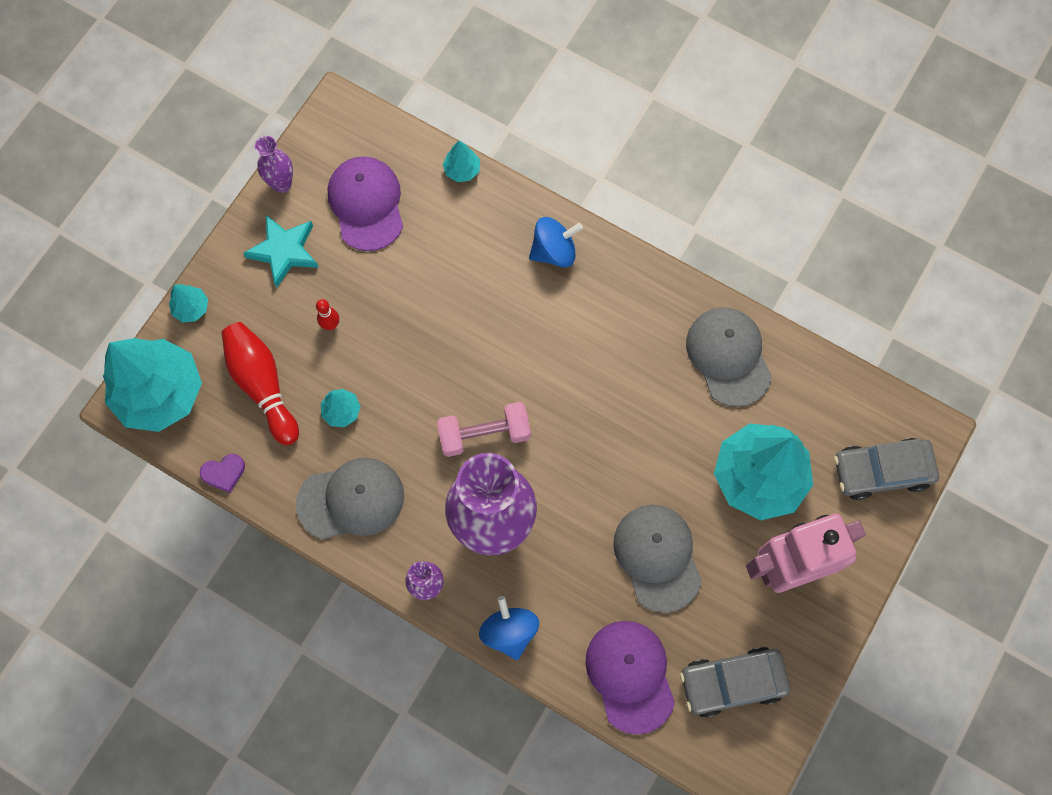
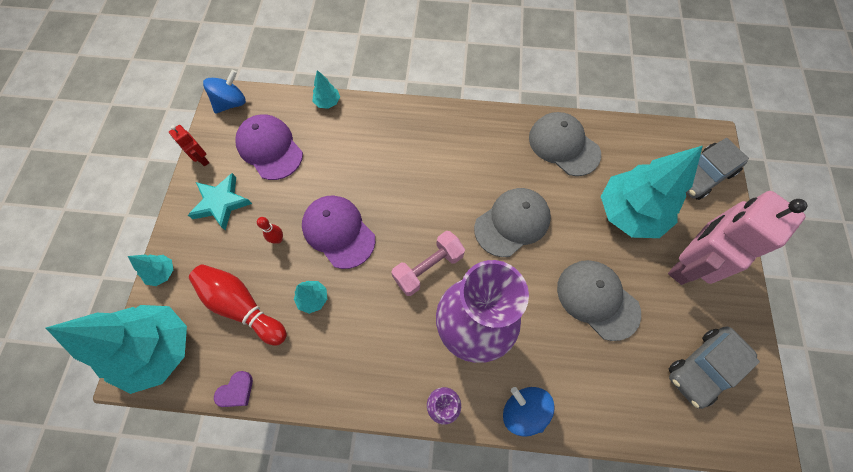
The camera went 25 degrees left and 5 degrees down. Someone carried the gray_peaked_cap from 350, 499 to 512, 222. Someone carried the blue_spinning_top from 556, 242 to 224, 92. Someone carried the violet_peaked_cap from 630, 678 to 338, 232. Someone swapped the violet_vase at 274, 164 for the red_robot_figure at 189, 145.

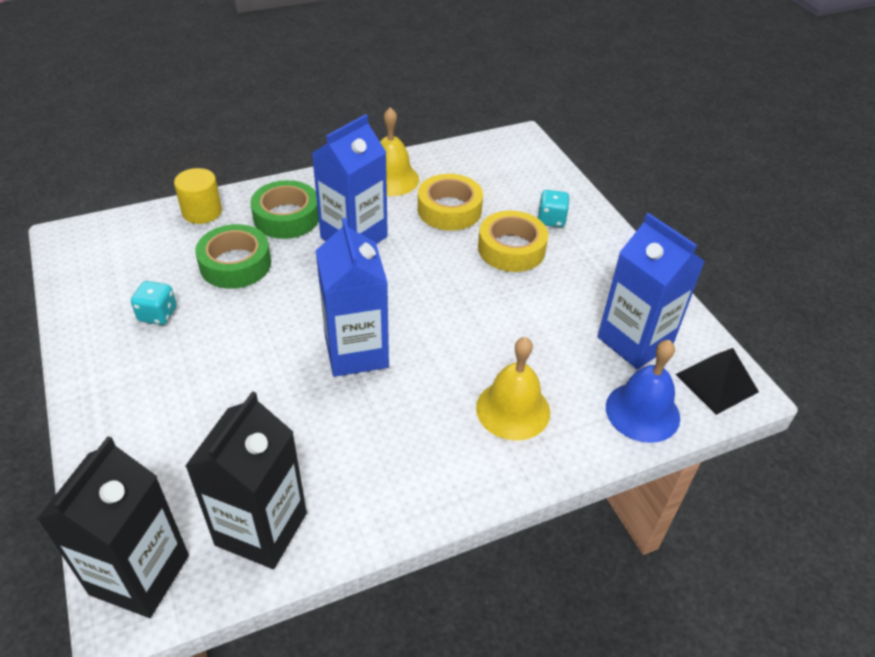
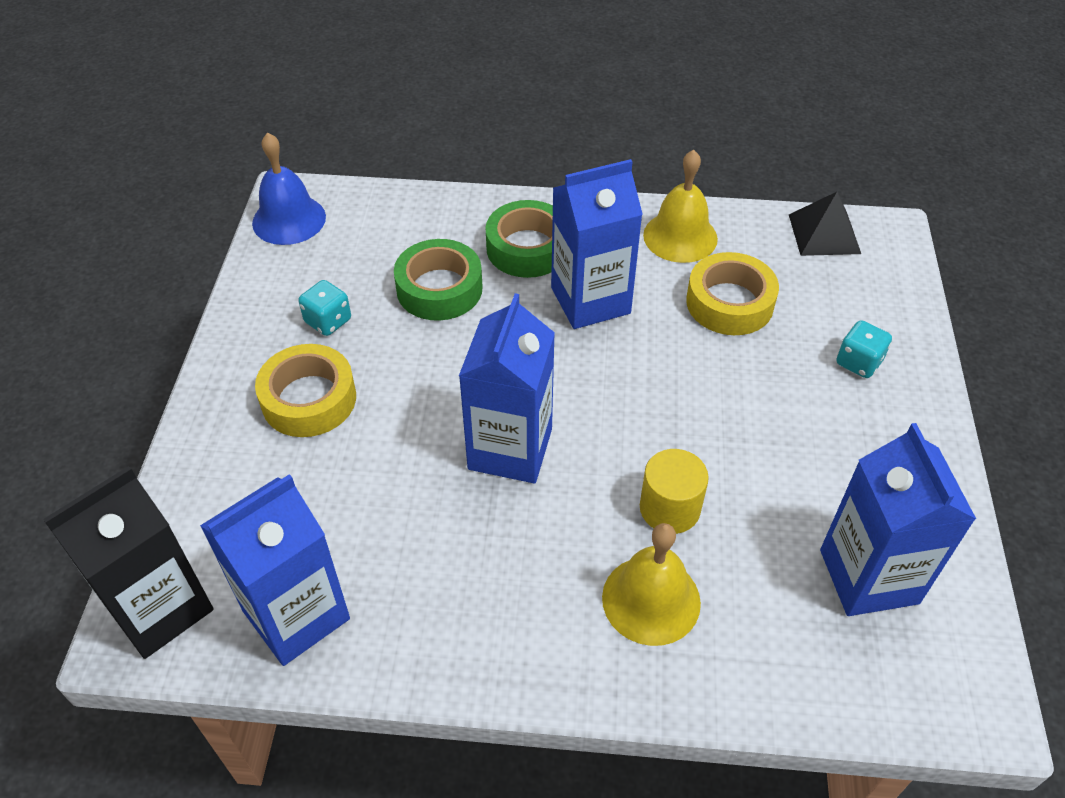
The camera went 30 degrees right and 5 degrees up. Someone carried the bright_yellow_solid_cylinder from 198, 196 to 674, 491. Someone carried the bright_yellow_roll_of_tape from 513, 241 to 305, 390. Someone carried the blue_hand_bell from 643, 391 to 289, 189. Someone carried the black_solid_pyramid from 717, 381 to 825, 224. Someone repainted the black_carton at 246, 480, which became the blue_carton at 275, 570.

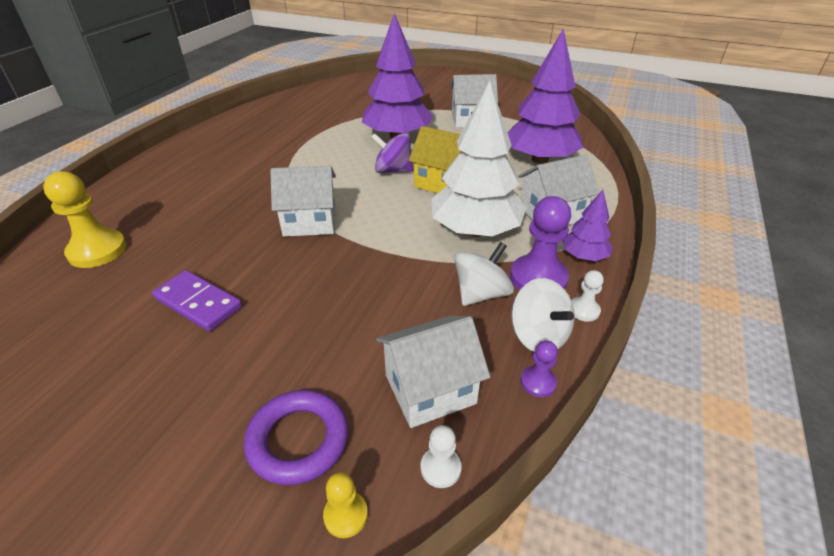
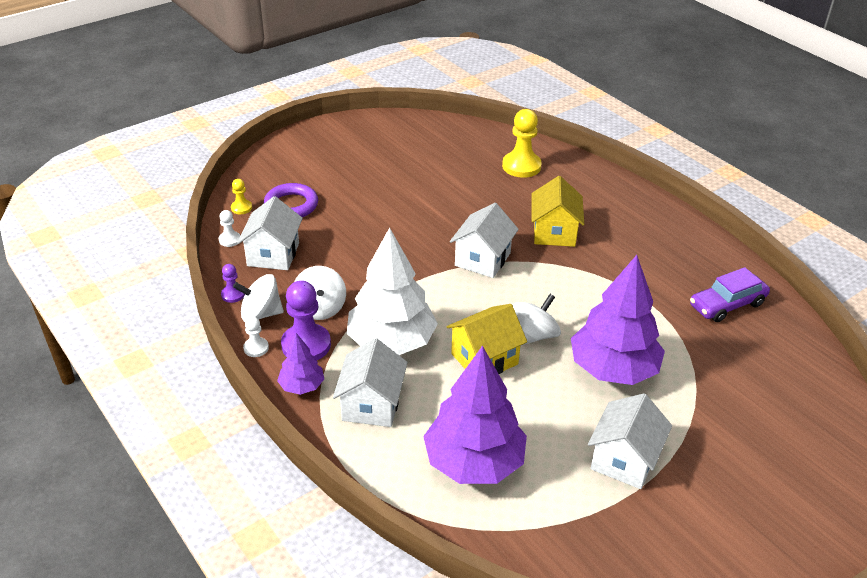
The camera went 120 degrees right and 0 degrees up. Someone took away the violet_domino at 197, 300. Someone put down the bright_yellow_cottage at 558, 211. Someone put down the violet_automobile at 730, 294. Someone repainted the violet_spinning_top at 392, 153, which became the snow-white_spinning_top at 537, 319.

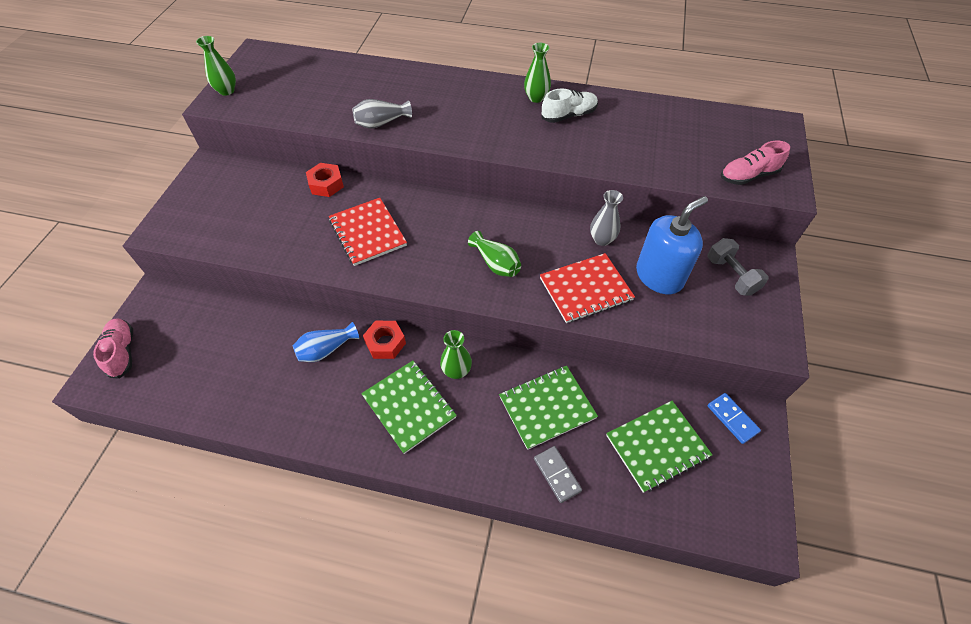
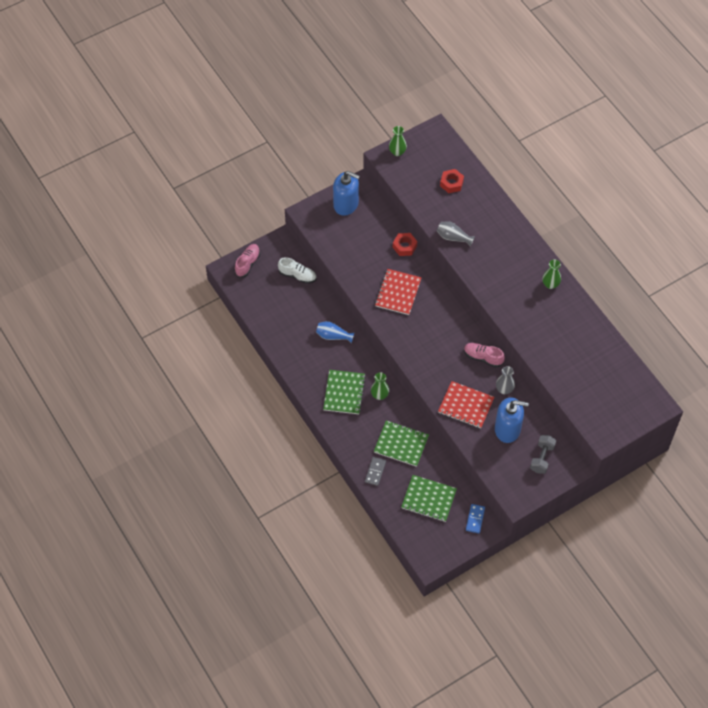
The camera went 45 degrees right and 5 degrees up. Someone took away the emerald_vase at 494, 254. Someone put down the blue_soap_pump at 346, 193. Someone carried the red_hexagon_nut from 384, 340 to 452, 181. Someone carried the snow-white_sneaker from 569, 105 to 297, 270. Someone carried the rosy_sneaker from 755, 163 to 484, 355.

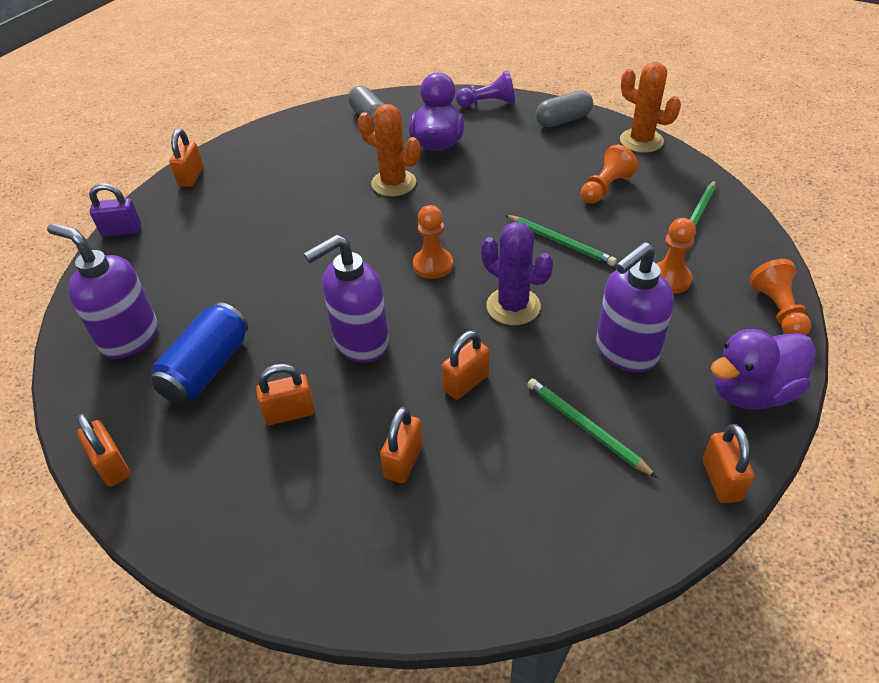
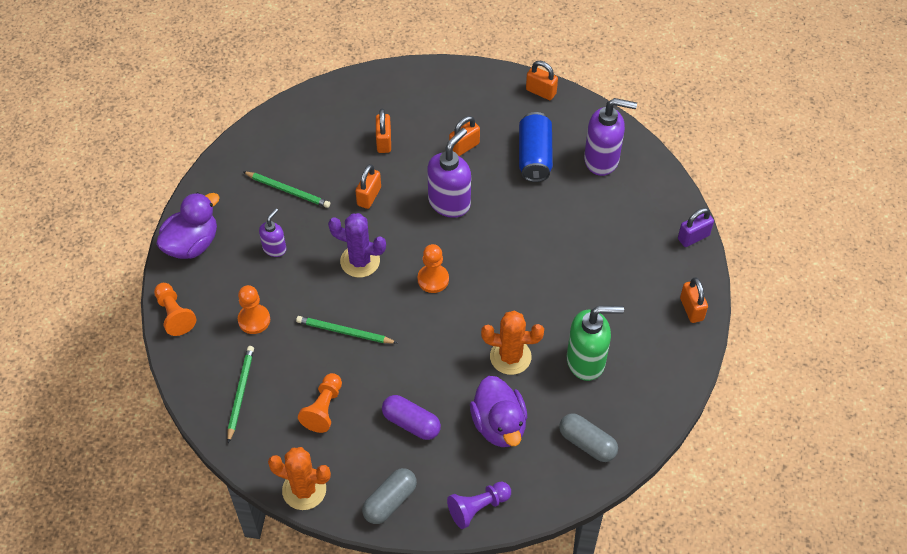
The camera went 155 degrees right and 10 degrees up. Someone took away the orange_padlock at 728, 463. Someone put down the violet_pill_shape at 411, 417. Someone put down the emerald_soap_pump at 595, 343. Someone scaled the violet_soap_pump at 635, 307 by 0.55.

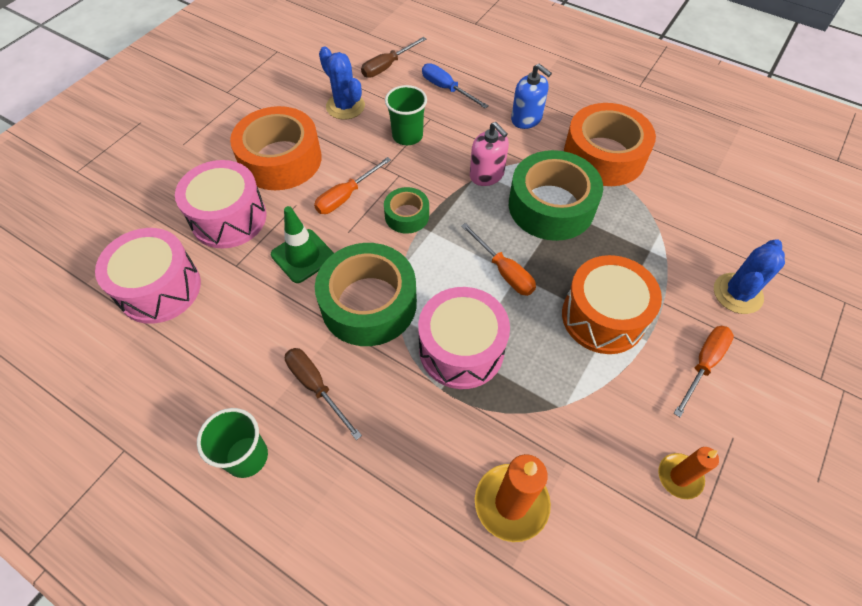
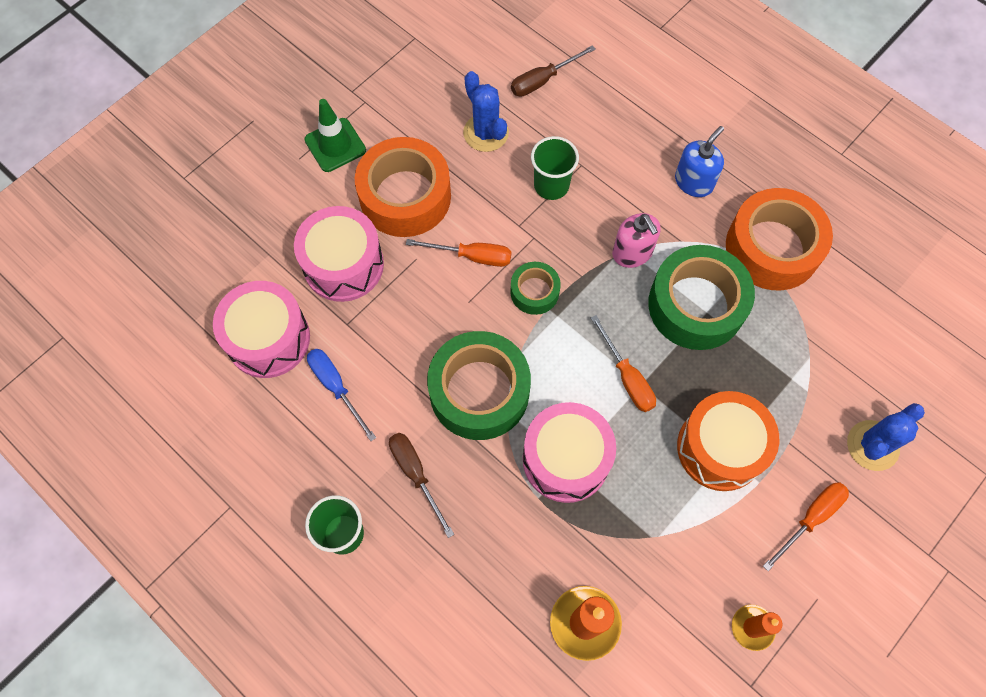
The camera went 10 degrees right and 10 degrees up. Someone carried the emerald_road_cone from 302, 244 to 335, 135. Someone carried the blue_flat_screwdriver from 455, 86 to 341, 395. Someone rotated the orange_flat_screwdriver at 352, 185 by 135 degrees counterclockwise. Someone rotated the blue_soap_pump at 531, 96 by 105 degrees counterclockwise.

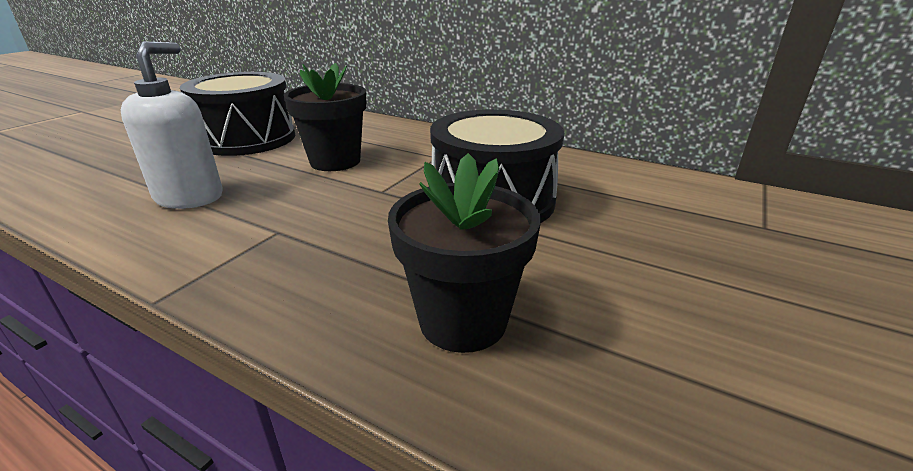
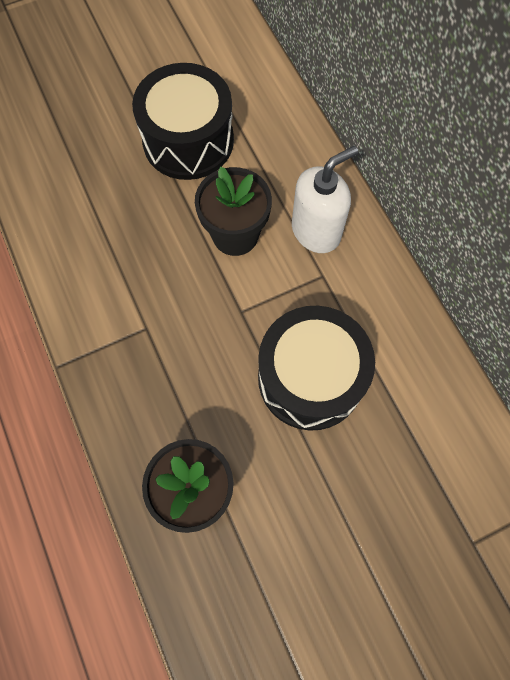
The camera went 35 degrees right and 40 degrees up. Someone carried the snow-white_soap_pump from 172, 125 to 325, 199.

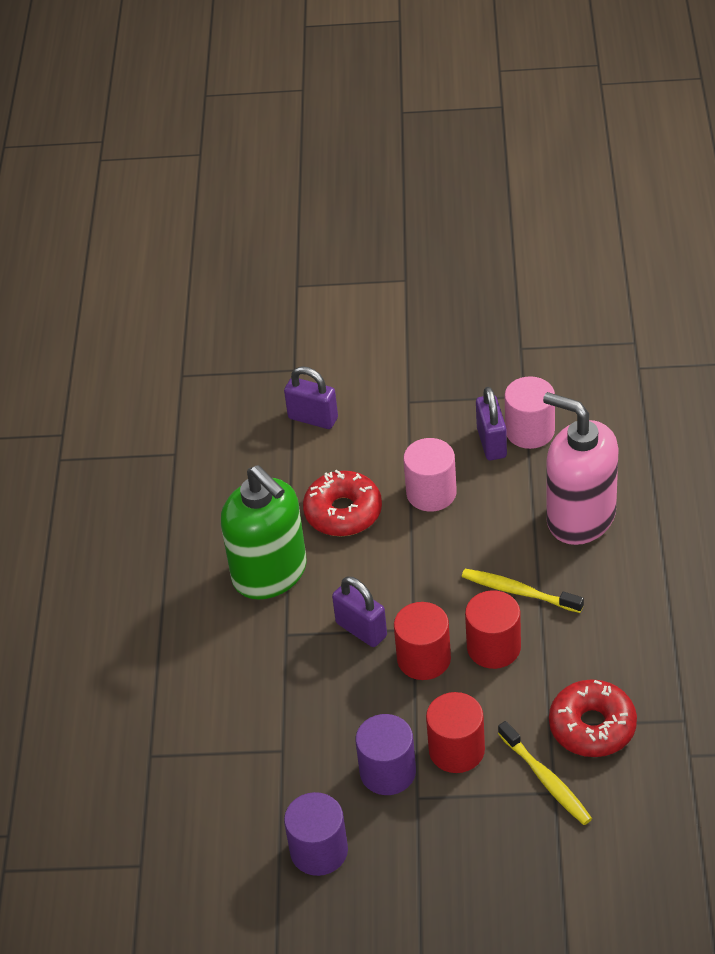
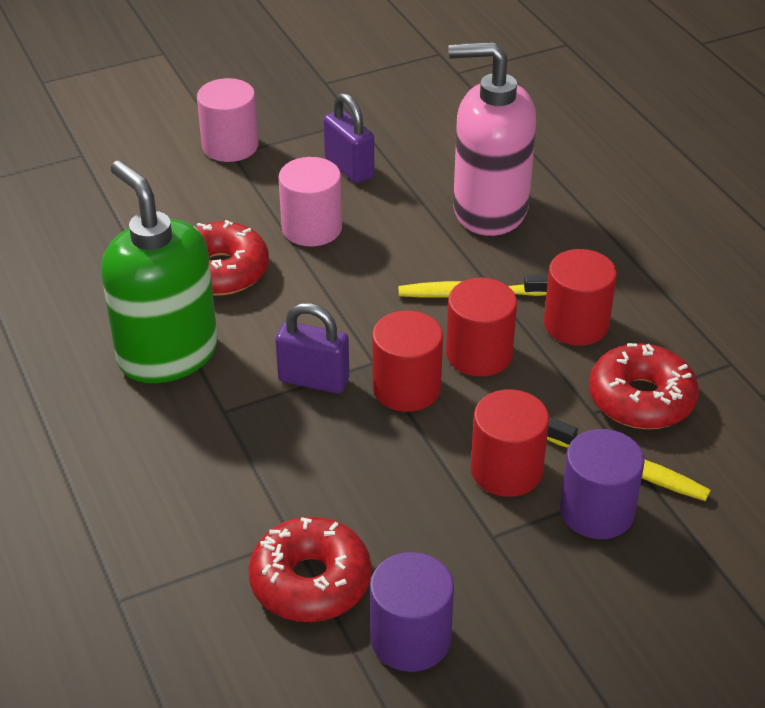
The camera went 30 degrees left and 5 degrees down. Someone took away the violet_padlock at 311, 397. Someone put down the red_glazed_donut at 309, 569. Someone put down the red_solid_cylinder at 580, 297. Someone carried the violet_solid_cylinder from 386, 754 to 602, 484. Someone carried the rosy_solid_cylinder from 530, 412 to 228, 120. Someone rotated the emerald_soap_pump at 264, 532 by 150 degrees counterclockwise.

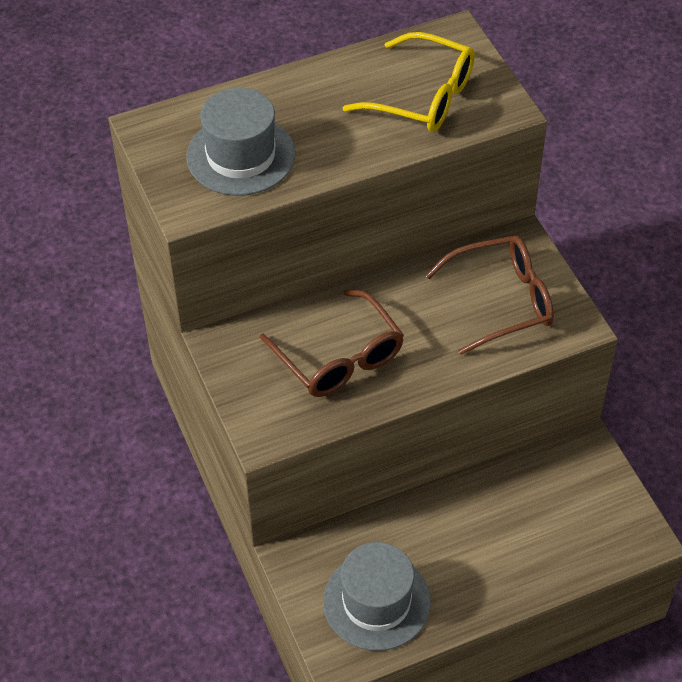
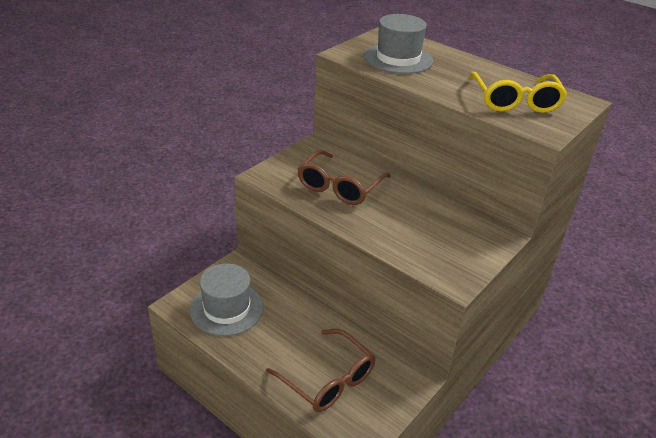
The camera went 60 degrees right and 15 degrees down. Someone carried the dark_brown_glasses from 489, 295 to 320, 370.

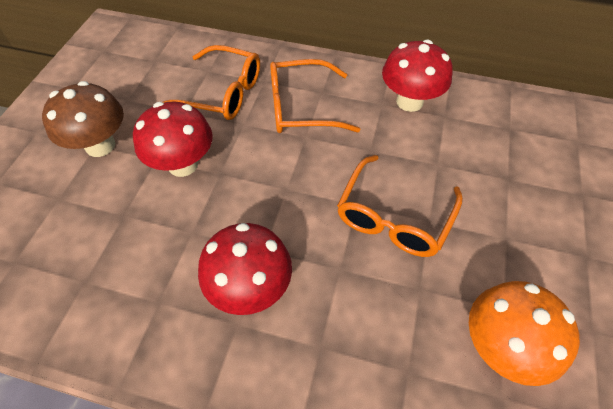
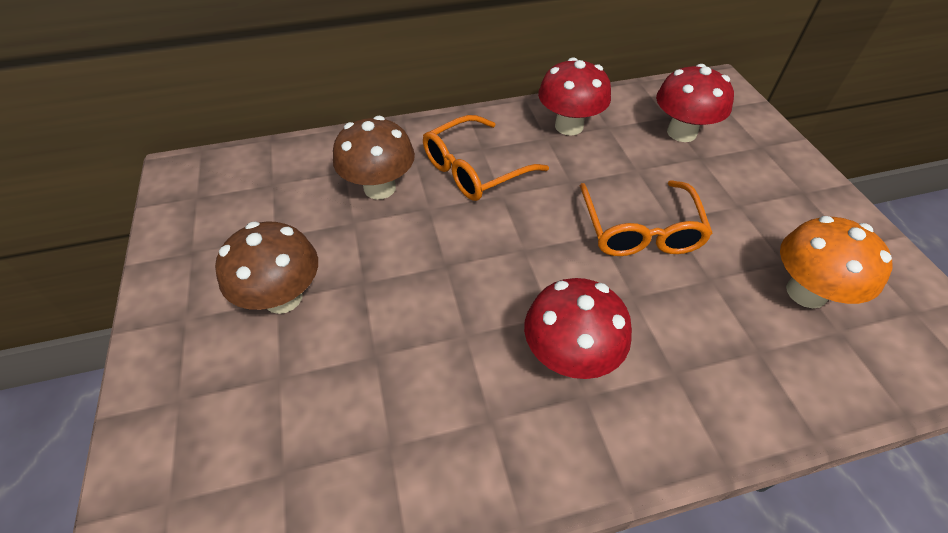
The camera went 30 degrees left and 5 degrees down. Someone carried the red_toadstool from 173, 139 to 695, 103. Someone swapped the orange_glasses at 211, 82 for the dark_brown_toadstool at 374, 157.

